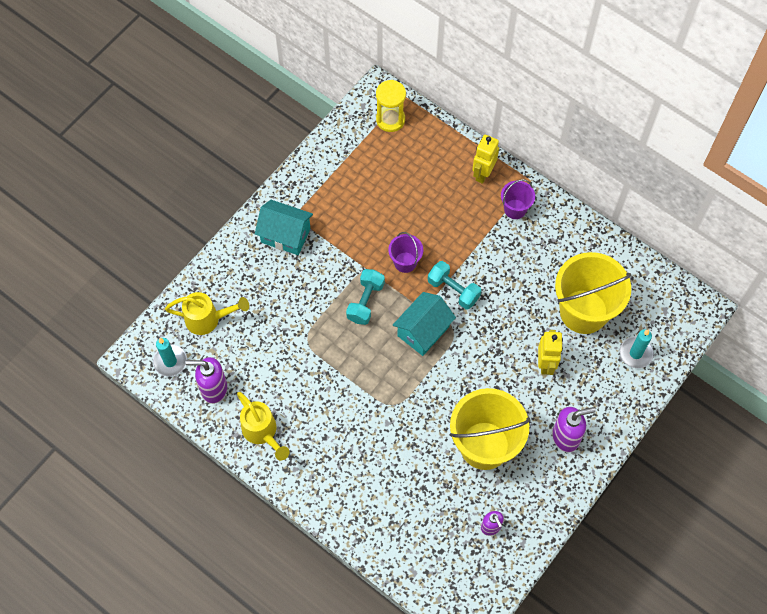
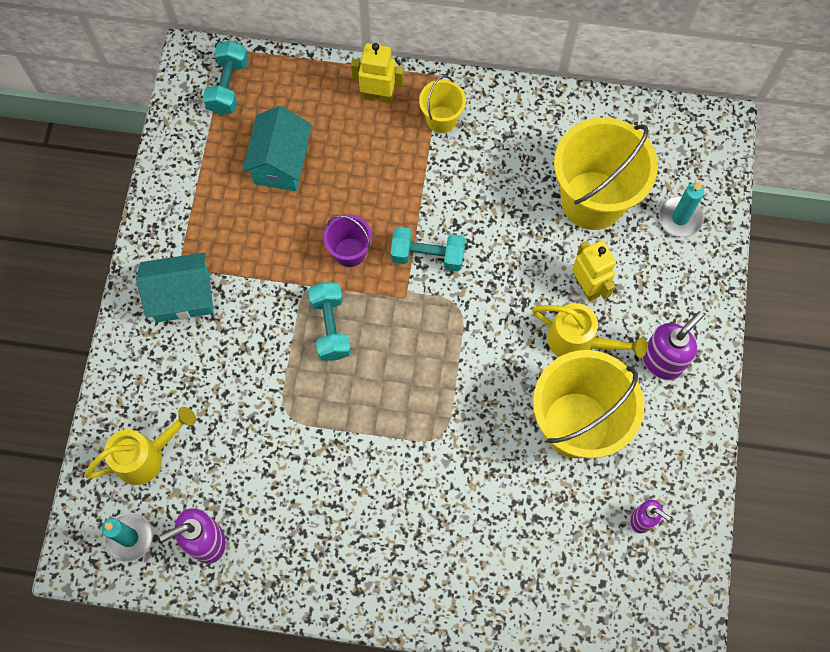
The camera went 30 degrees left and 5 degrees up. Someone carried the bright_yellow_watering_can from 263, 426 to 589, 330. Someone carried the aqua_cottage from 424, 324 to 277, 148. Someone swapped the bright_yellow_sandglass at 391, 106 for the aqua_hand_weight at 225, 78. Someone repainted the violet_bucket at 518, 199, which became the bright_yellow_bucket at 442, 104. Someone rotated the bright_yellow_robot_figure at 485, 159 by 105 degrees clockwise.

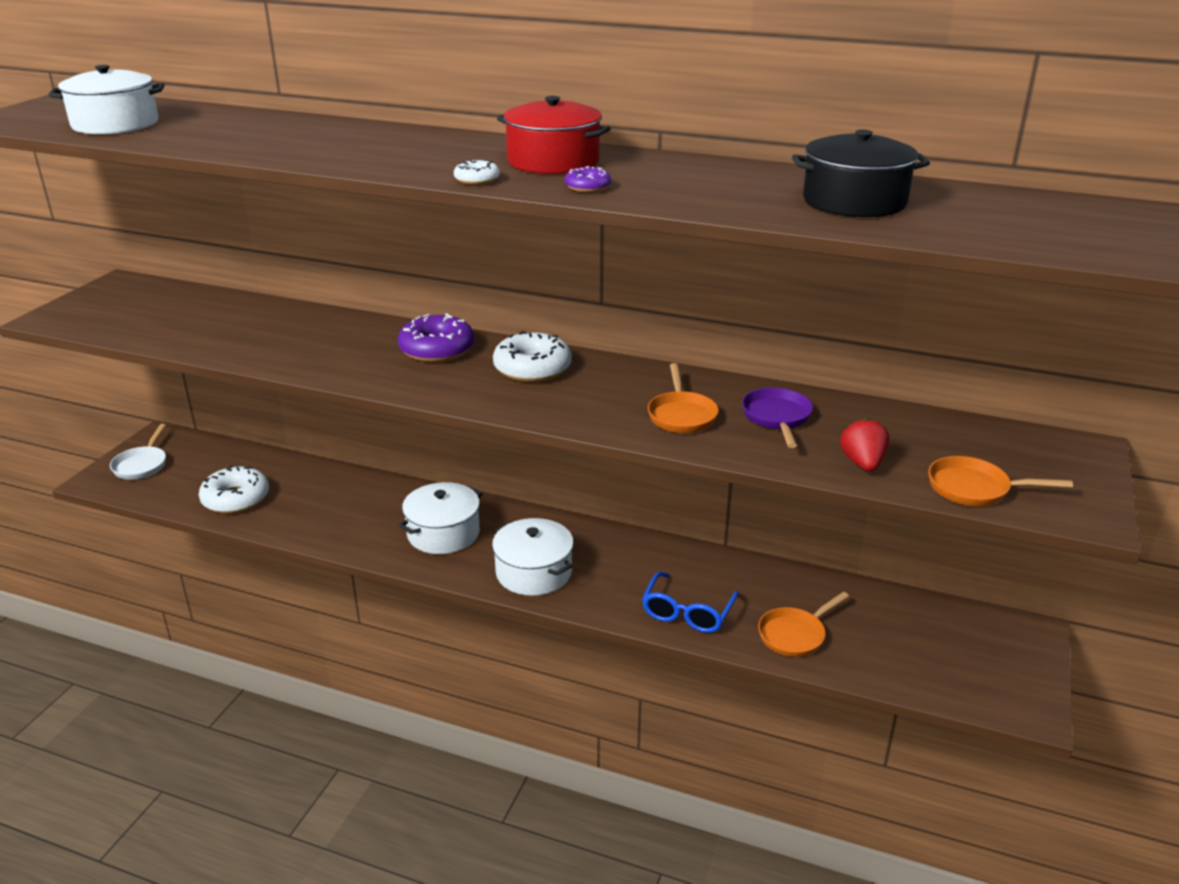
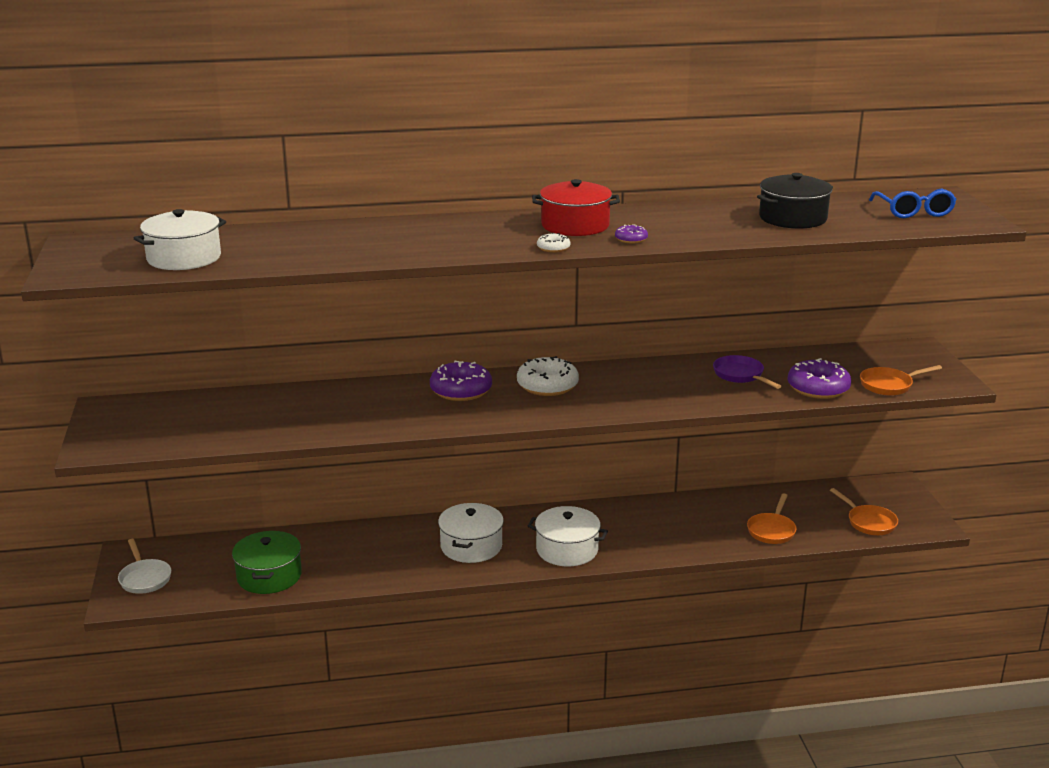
The camera went 30 degrees left and 5 degrees down. Someone carried the blue_glasses from 690, 602 to 913, 203. Someone carried the orange_frying_pan from 683, 398 to 864, 511. Someone swapped the snow-white_glazed_donut at 234, 489 for the emerald_pot at 267, 562. Someone swapped the red_strawberry at 865, 444 for the violet_glazed_donut at 819, 378.

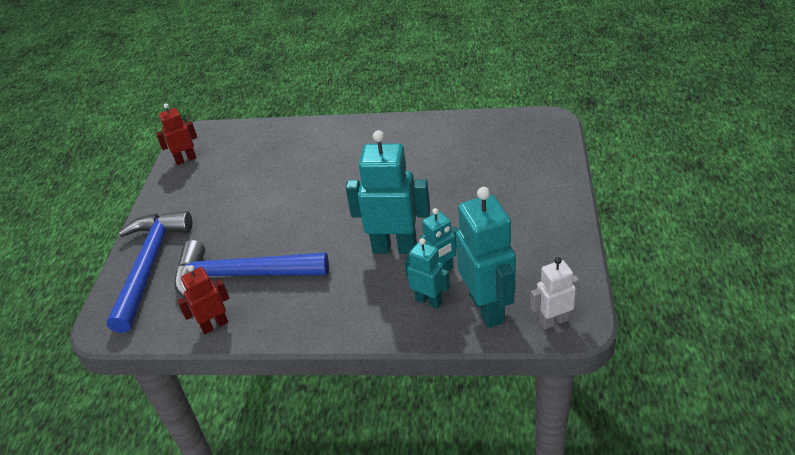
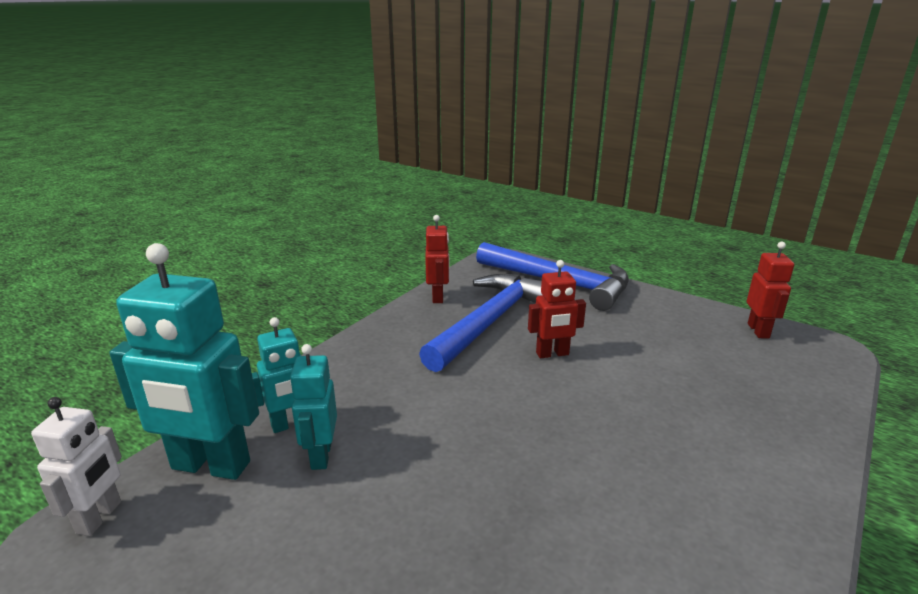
The camera went 115 degrees right and 15 degrees down. Someone took away the aqua_robot_figure at 387, 192. Someone put down the red_robot_figure at 557, 309.

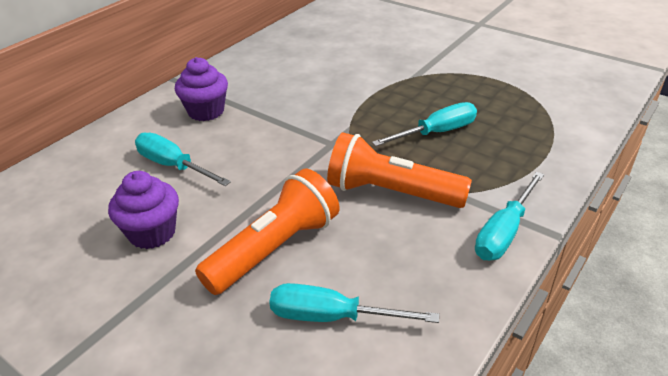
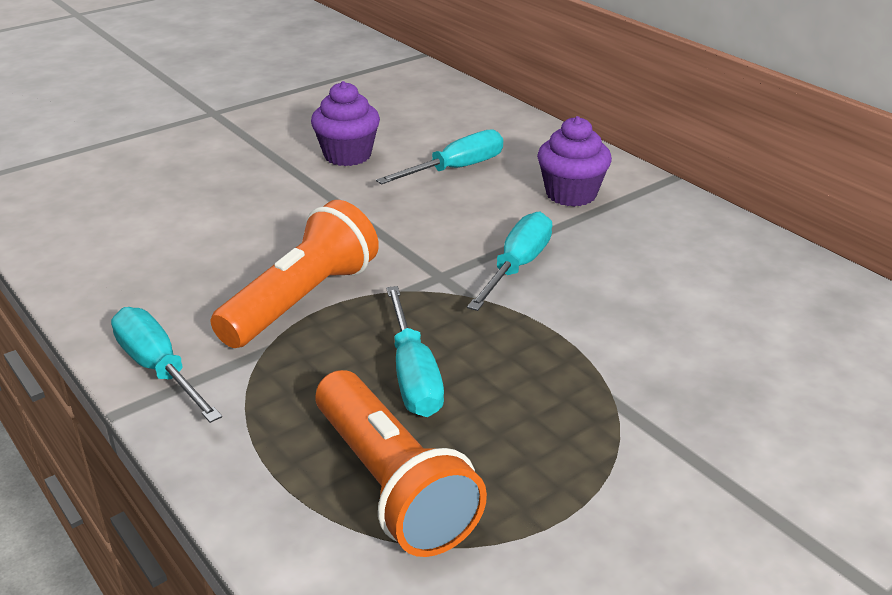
The camera went 105 degrees right and 5 degrees down. Someone carried the orange_flashlight from 267, 231 to 401, 463. Someone carried the aqua_flat_screwdriver from 354, 303 to 509, 261.

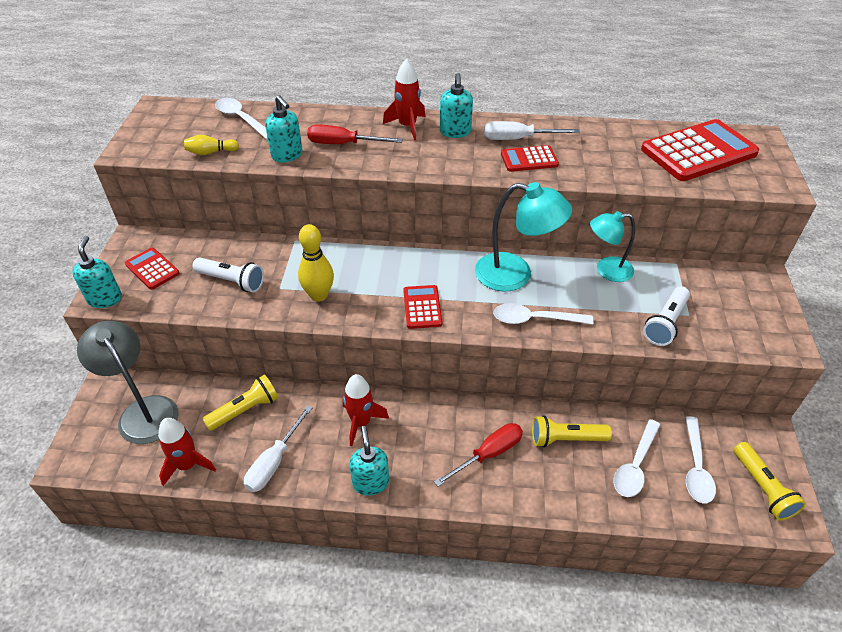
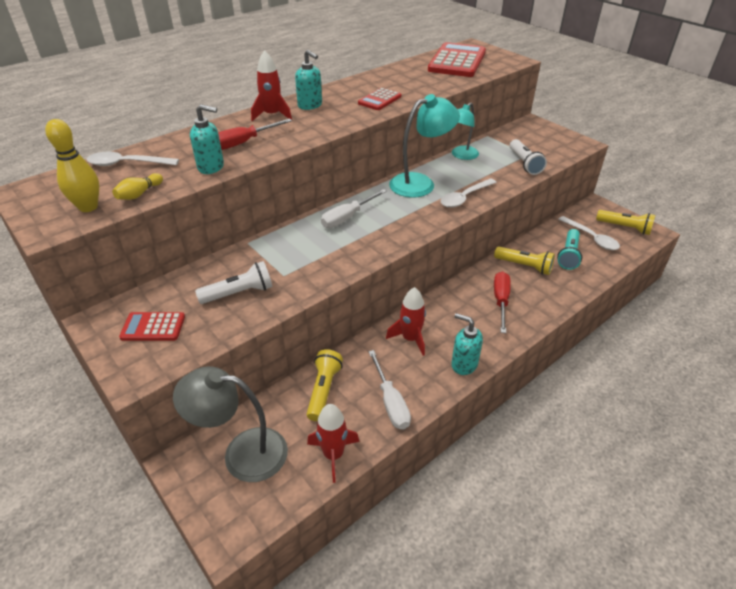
The camera went 45 degrees left and 5 degrees down. Someone took away the aqua_soap_pump at 97, 272. Someone took away the red_calculator at 422, 307. Someone carried the bright_yellow_bowling_pin from 316, 263 to 72, 165. Someone carried the snow-white_flat_screwdriver from 531, 130 to 354, 208. Someone swapped the snow-white_spoon at 637, 458 for the aqua_flashlight at 569, 249. Someone rotated the bright_yellow_flashlight at 572, 431 by 105 degrees counterclockwise.

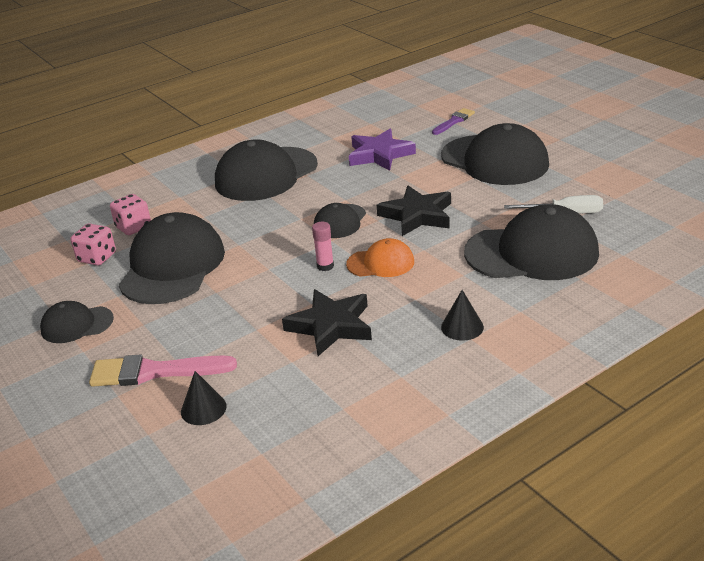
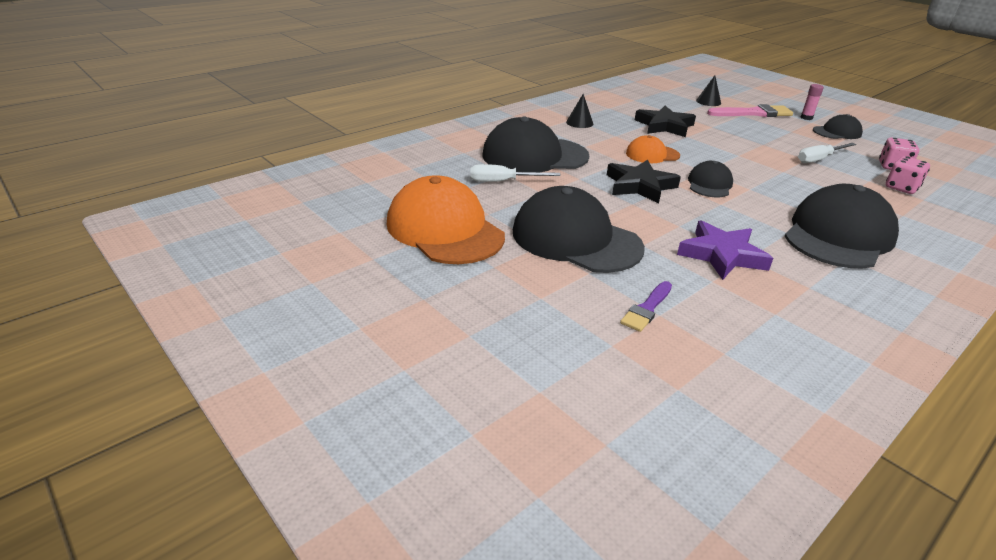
The camera went 170 degrees right and 0 degrees up. Someone put down the orange_peaked_cap at 446, 219. Someone carried the rosy_glue_stick from 323, 246 to 812, 102. Someone swapped the black_peaked_cap at 172, 258 for the snow-white_flat_screwdriver at 827, 153.

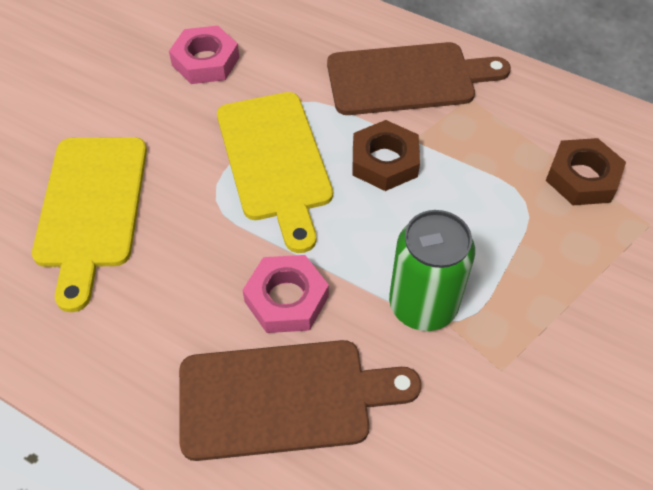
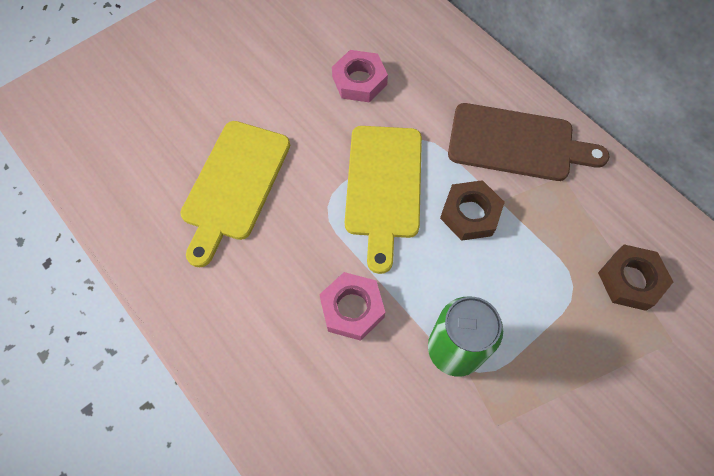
The camera went 20 degrees right and 10 degrees up. Someone took away the dark_brown_bread_board at 300, 400.

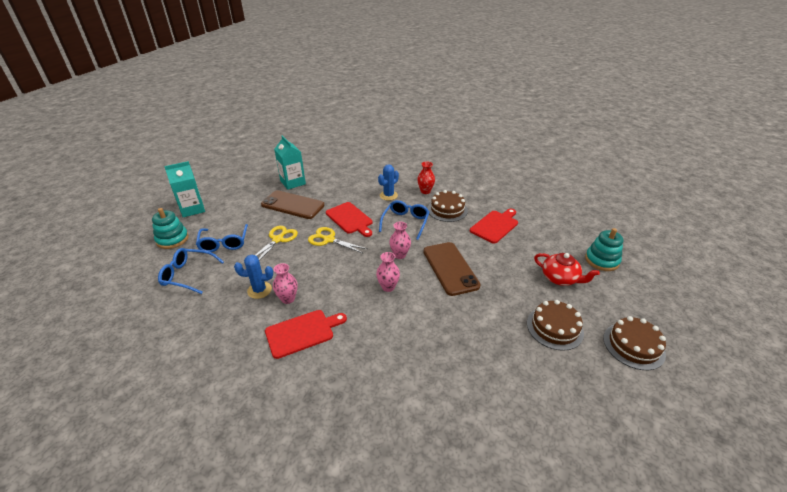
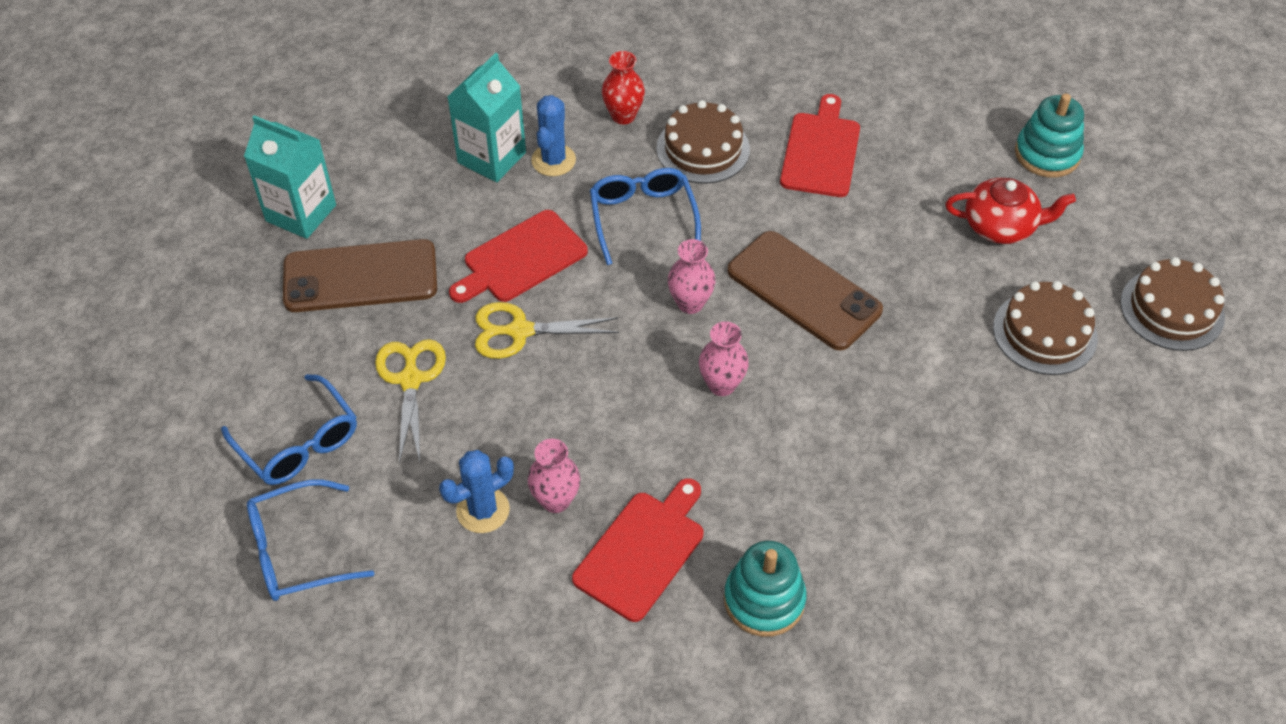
The camera went 30 degrees left and 15 degrees up. Someone carried the aqua_ring_stacker from 170, 228 to 765, 589. Someone carried the aqua_carton from 184, 189 to 487, 117. Someone rotated the red_bread_board at 349, 219 by 120 degrees clockwise.

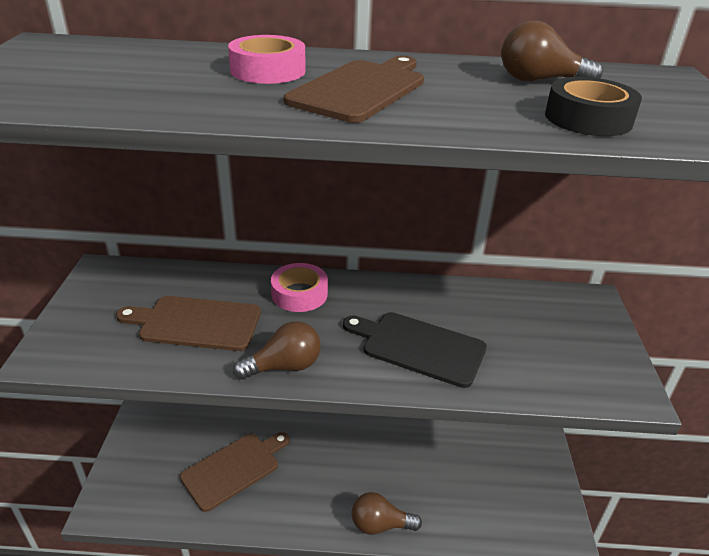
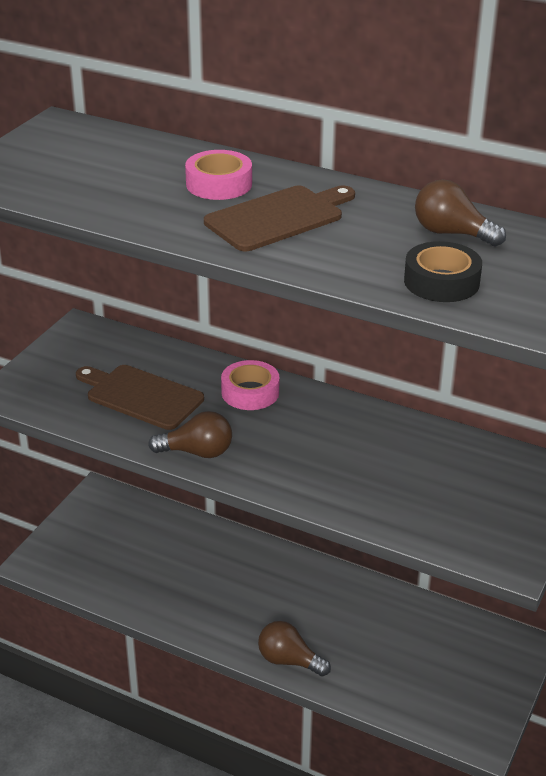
The camera went 25 degrees right and 0 degrees up. Someone took away the dark_brown_bread_board at 234, 472. Someone took away the black_bread_board at 415, 350.

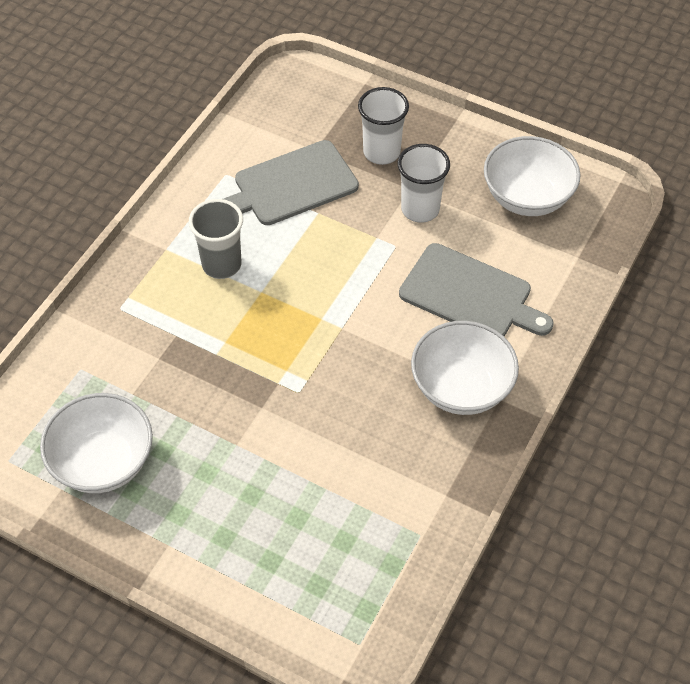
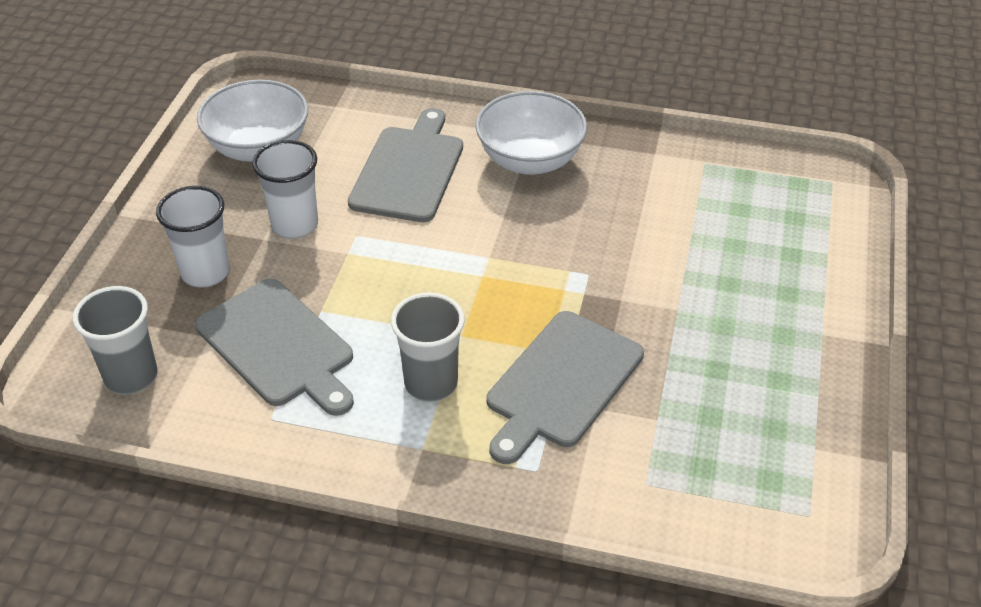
The camera went 105 degrees left and 10 degrees down. Someone took away the snow-white_serving_bowl at 96, 443. Someone put down the gray_tumbler at 115, 340. Someone put down the gray_bread_board at 565, 387.

